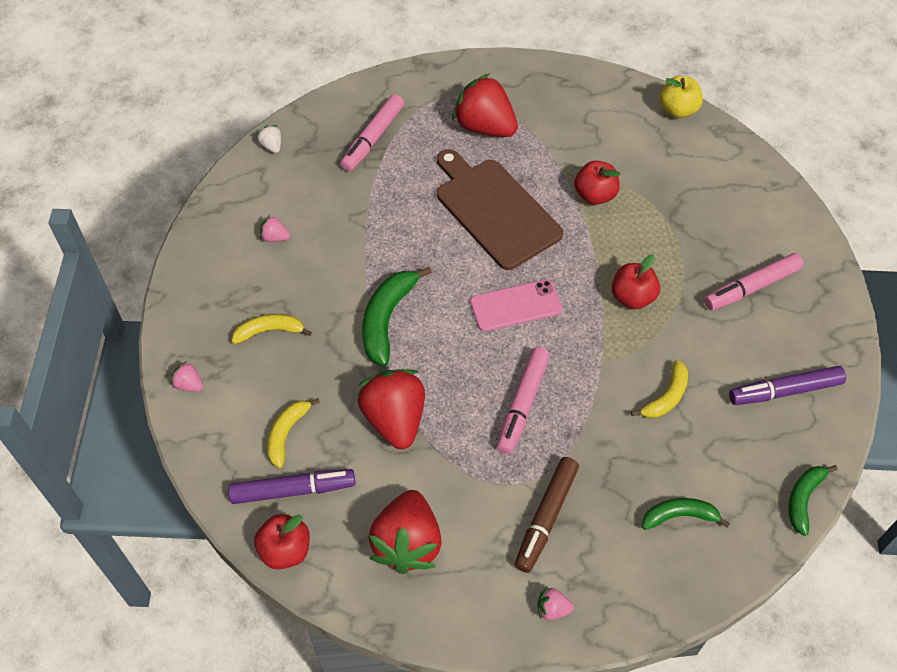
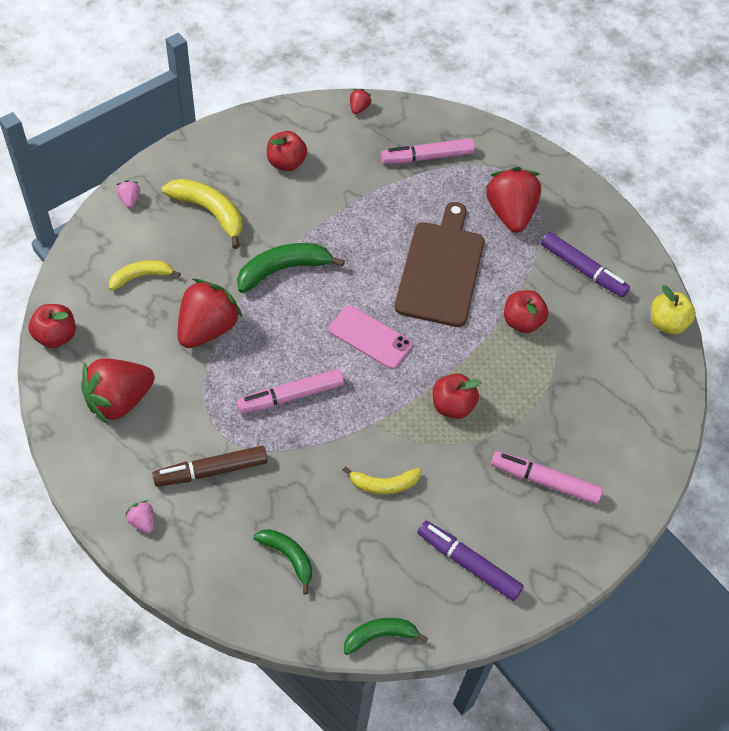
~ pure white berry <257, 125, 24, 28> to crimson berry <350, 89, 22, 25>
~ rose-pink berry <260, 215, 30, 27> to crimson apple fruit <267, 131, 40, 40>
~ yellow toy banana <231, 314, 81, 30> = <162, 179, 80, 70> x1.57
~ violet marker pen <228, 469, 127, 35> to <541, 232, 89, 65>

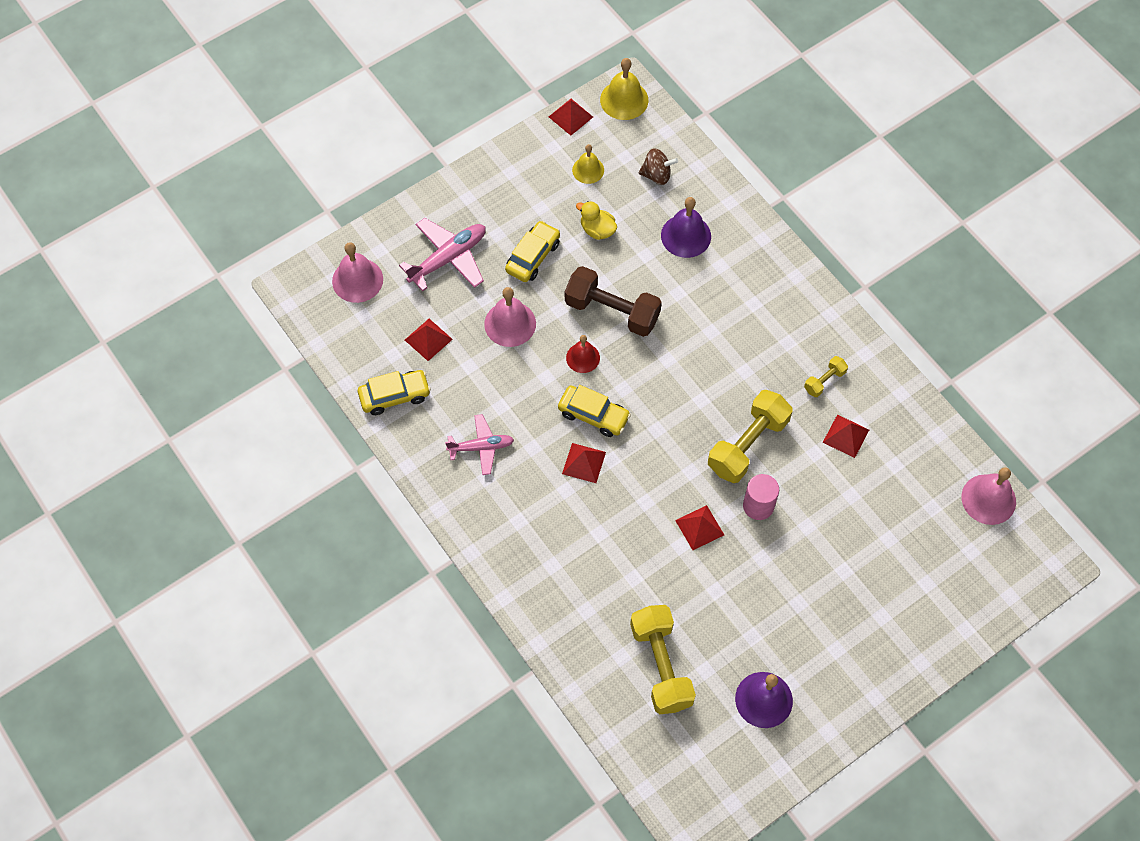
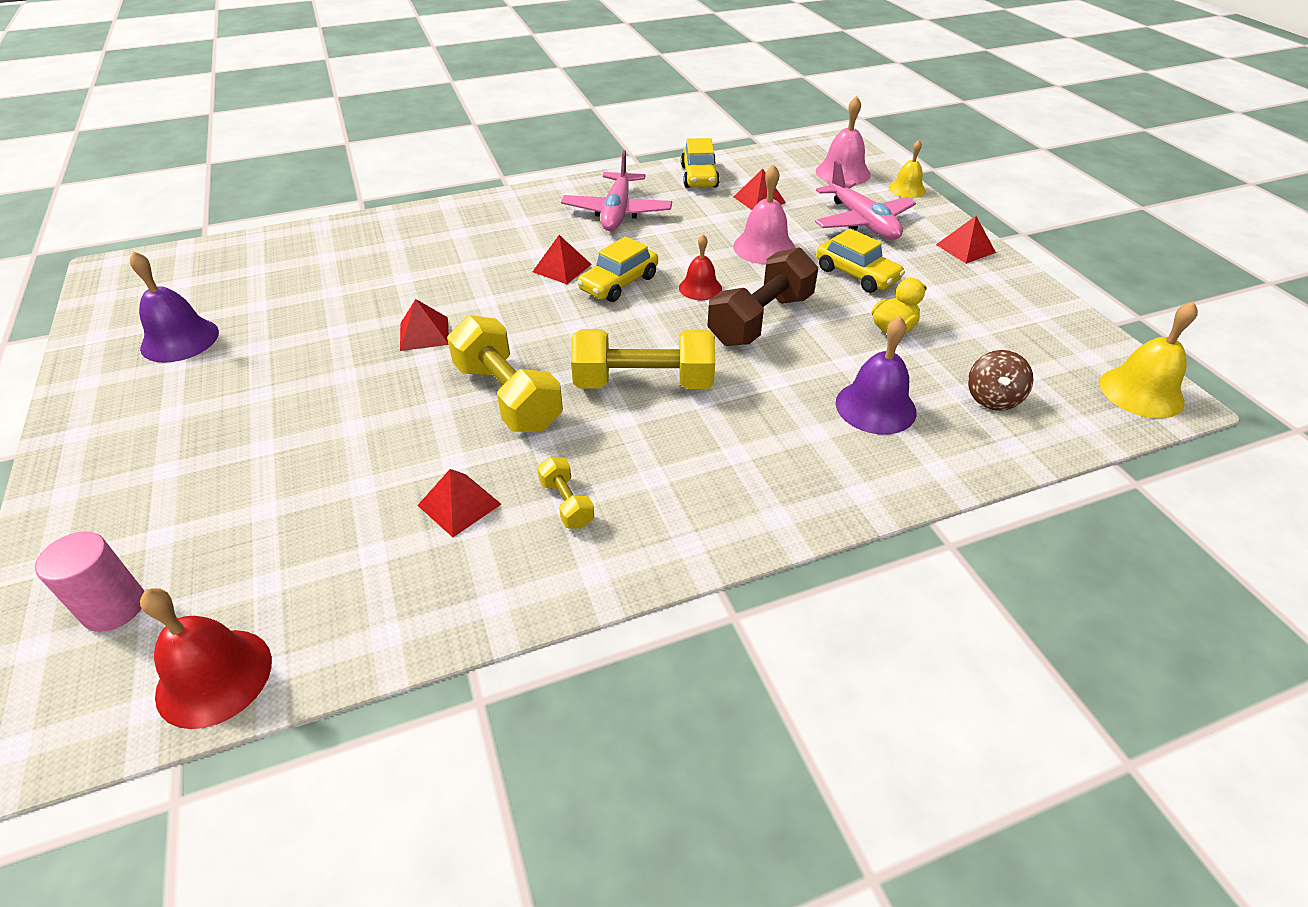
~ crimson pyramid <549, 99, 44, 37> to <936, 216, 60, 48>
~ yellow school bell <572, 144, 32, 40> to <889, 140, 37, 58>
~ rose-pink aeroplane <445, 414, 69, 61> = <561, 150, 111, 81> x1.52
~ rose-pink school bell <962, 467, 54, 58> to crimson school bell <140, 588, 132, 141>
~ rose-pink cylinder <743, 474, 36, 46> to <35, 532, 109, 100>
~ yellow free weight <630, 605, 66, 109> to <571, 329, 144, 60>

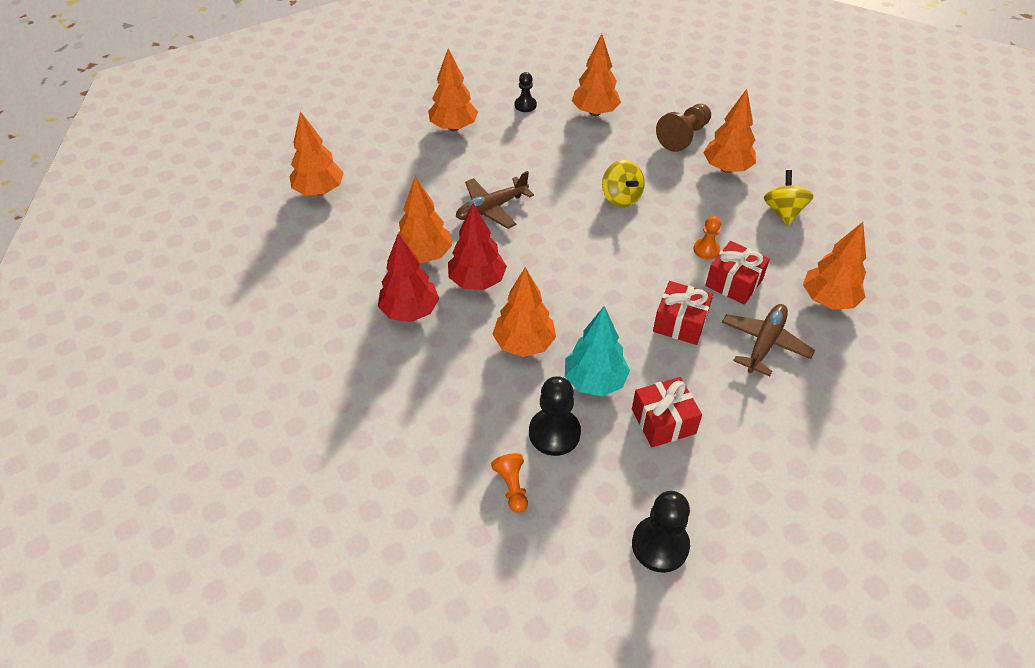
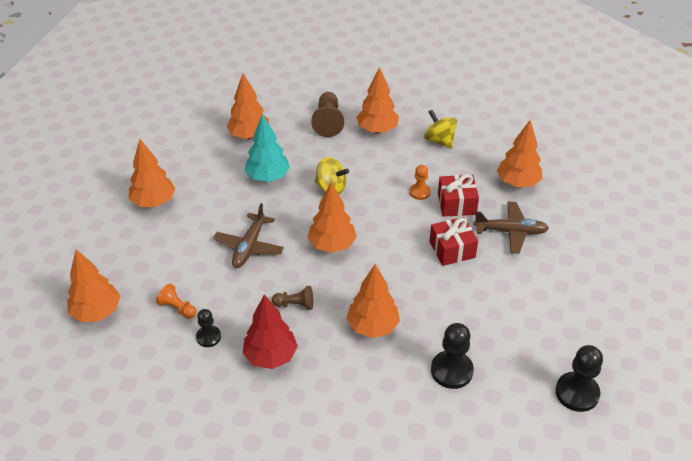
~ black pawn <515, 72, 22, 40> to <196, 309, 25, 38>
~ orange toy tree <398, 176, 54, 87> to <307, 182, 50, 71>
~ crimson toy tree <448, 203, 59, 87> to brown pawn <272, 286, 41, 24>
~ brown aeroplane <722, 304, 93, 72> = <474, 201, 75, 53> 105 degrees clockwise
~ turquoise toy tree <565, 306, 65, 90> to <245, 114, 45, 68>
- crimson gift <632, 377, 70, 70>
~ orange pawn <491, 453, 37, 60> to <156, 284, 40, 35>

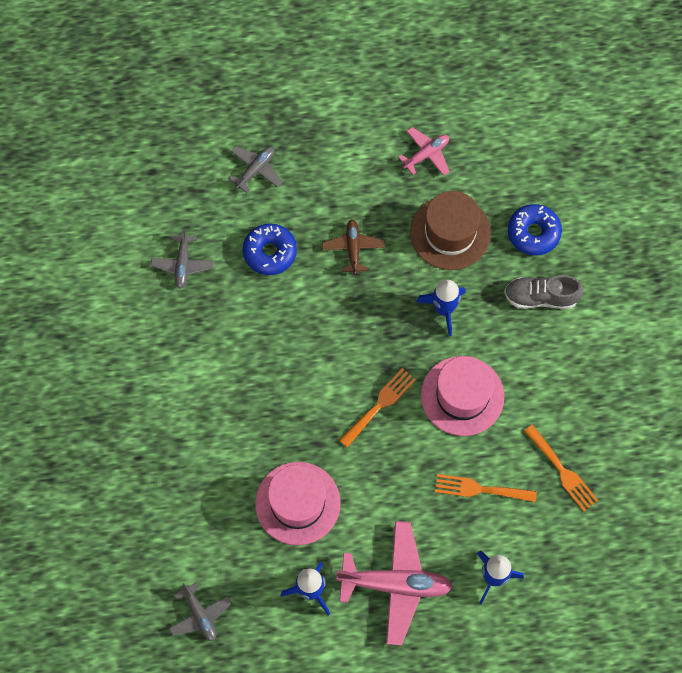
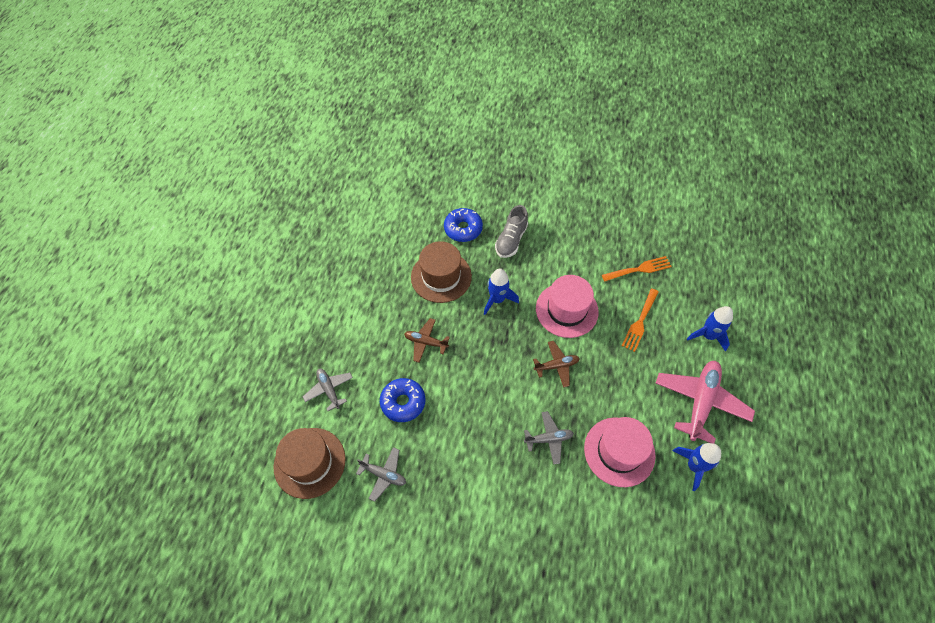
- rose-pink aeroplane <398, 127, 52, 49>
~ orange fork <339, 368, 77, 80> to brown aeroplane <533, 341, 47, 46>
~ ash-grey aeroplane <169, 582, 63, 59> to <524, 411, 50, 54>
+ brown tall hat <273, 428, 73, 71>

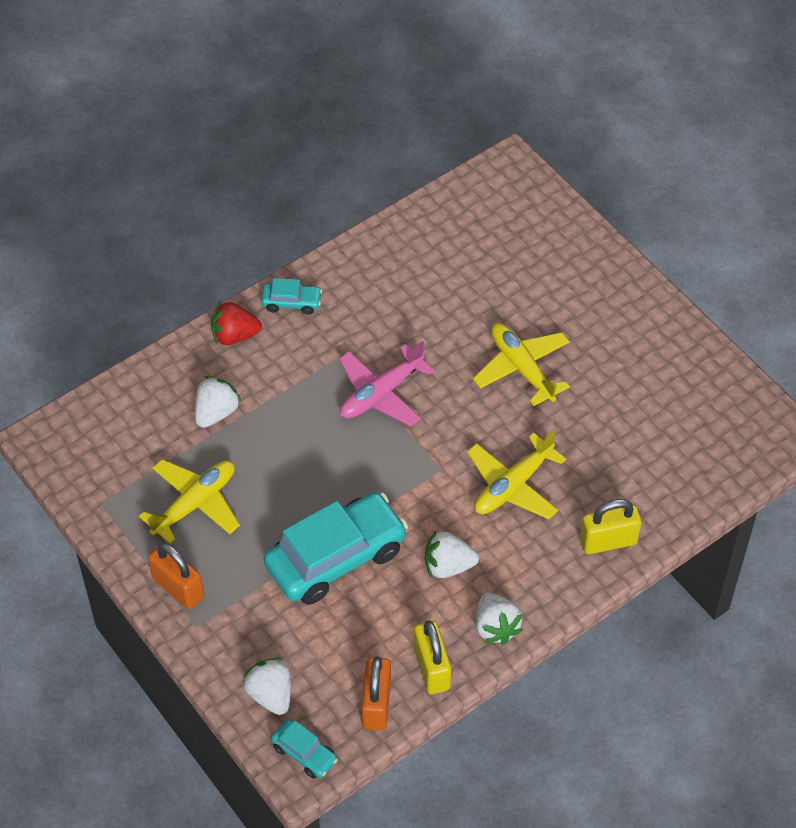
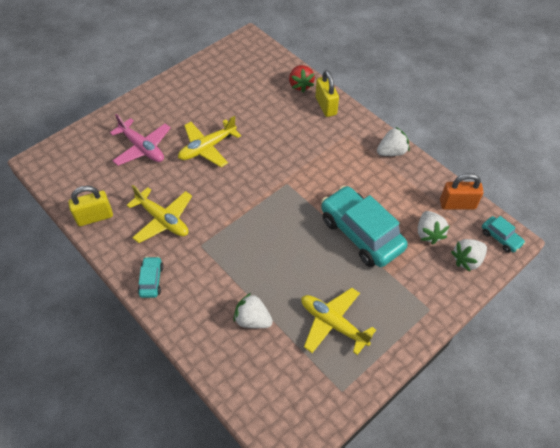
~ crimson berry <211, 301, 51, 44> to <289, 65, 26, 27>
~ rose-pink aeroplane <339, 341, 95, 85> to <110, 114, 61, 52>
~ yellow aeroplane <467, 430, 99, 89> to <127, 185, 65, 58>
~ pure white berry <425, 531, 54, 47> to <418, 211, 31, 34>
- orange padlock <148, 543, 56, 66>
~ yellow padlock <414, 620, 37, 74> to <68, 185, 45, 41>
~ turquoise car <271, 720, 67, 59> = <482, 216, 43, 37> 105 degrees clockwise

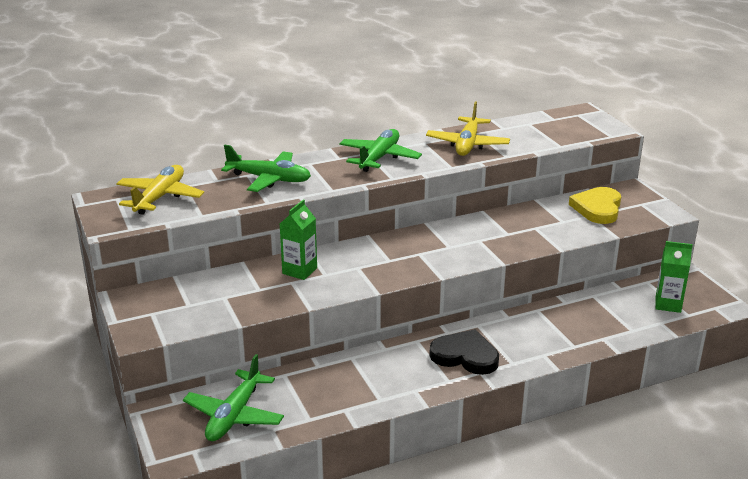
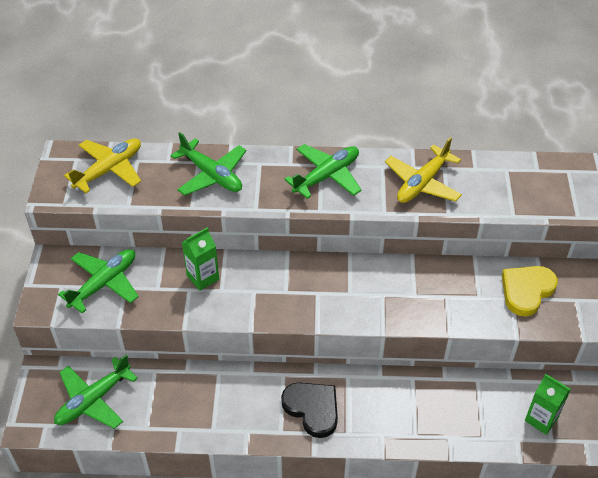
+ green aeroplane <58, 249, 81, 64>

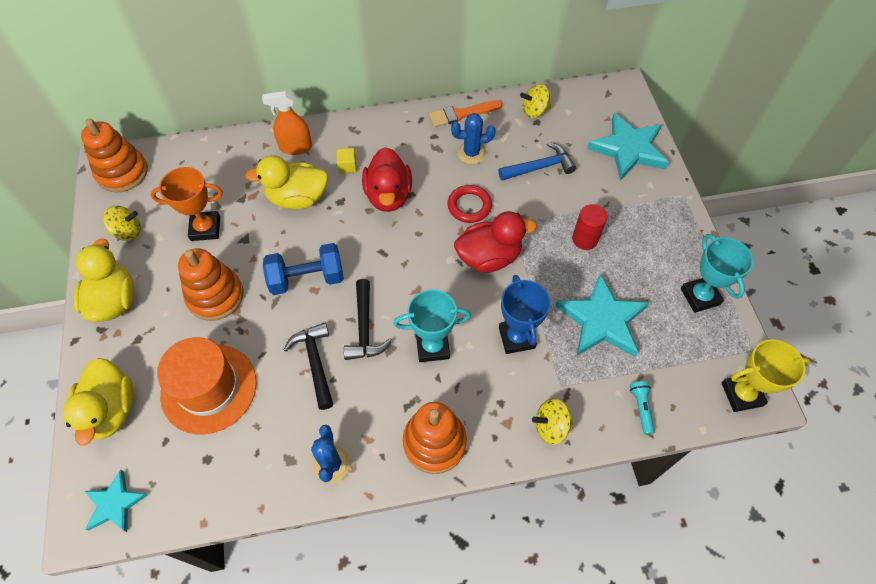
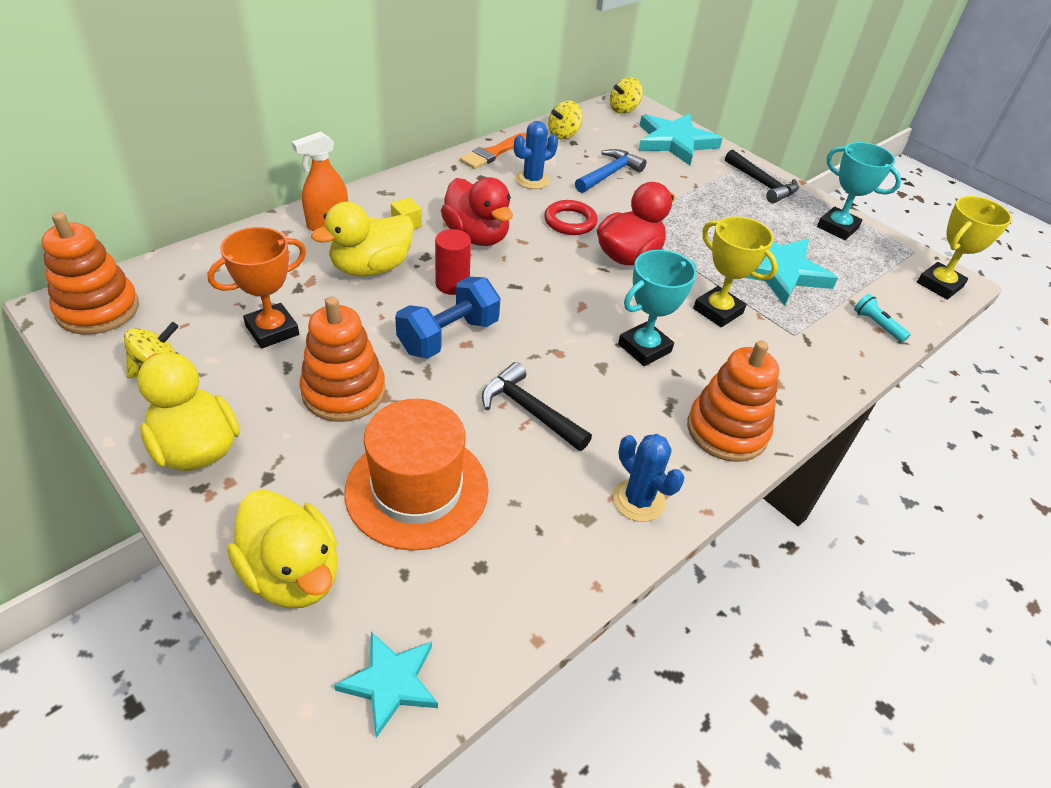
~ crimson cylinder <572, 204, 35, 46> to <435, 229, 36, 66>
~ cobalt prize cup <499, 275, 52, 79> to yellow prize cup <693, 216, 85, 111>
~ black claw hammer <344, 279, 47, 81> to <725, 150, 73, 53>
~ yellow toy top <532, 398, 41, 46> to <610, 77, 33, 37>

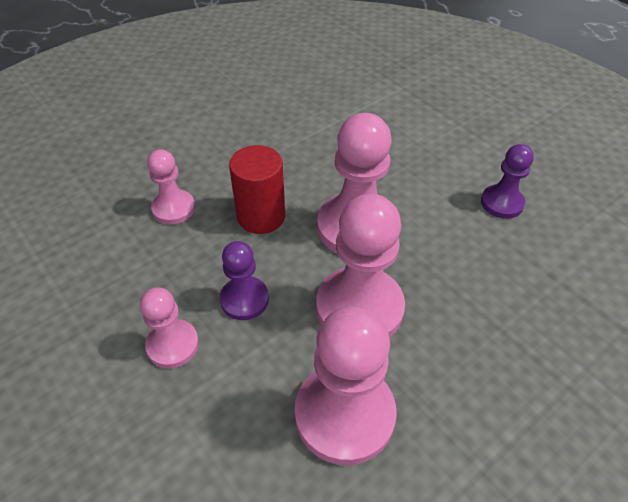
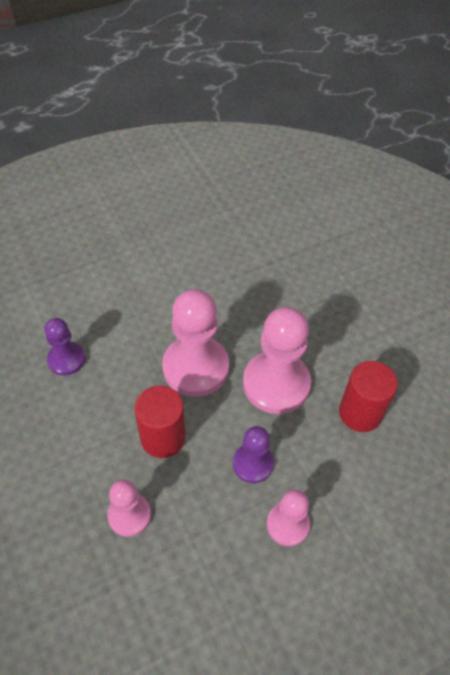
~ violet pawn <481, 144, 53, 75> to <44, 318, 41, 58>
~ rose-pink pawn <295, 306, 102, 159> to crimson cylinder <339, 361, 59, 71>

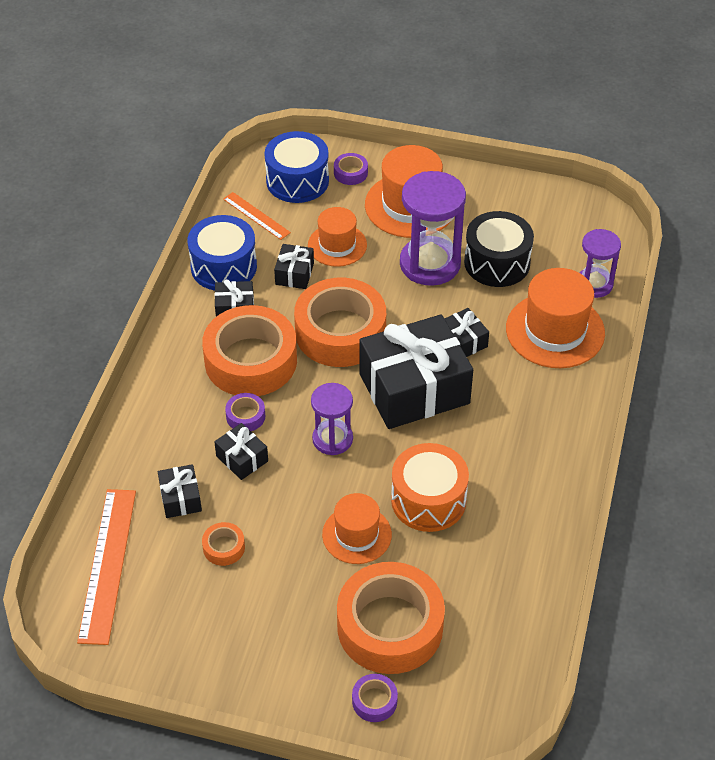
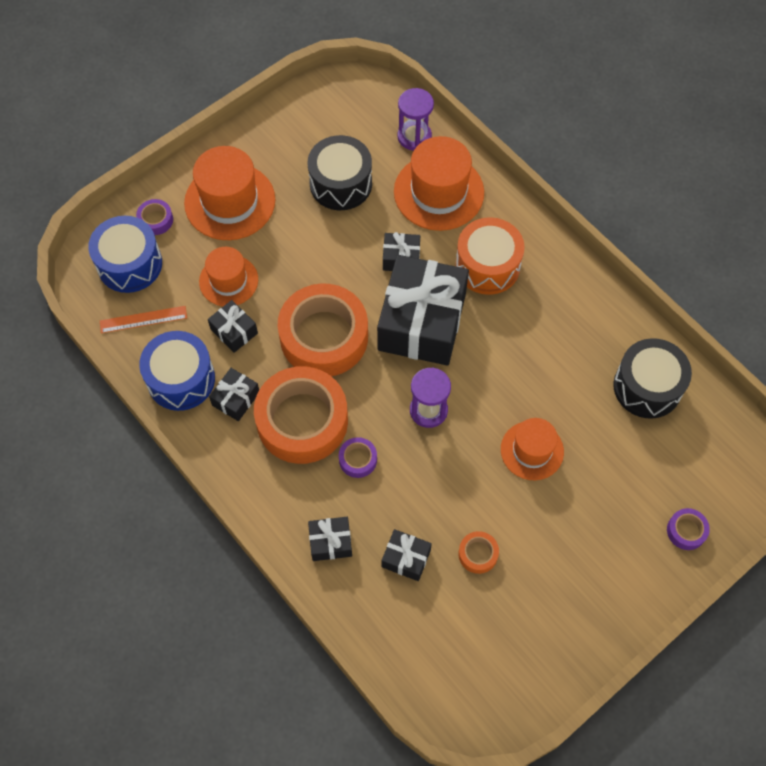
- violet sandglass <400, 171, 66, 115>
~ black gift <214, 423, 54, 57> to <308, 517, 44, 44>
~ orange snare drum <391, 443, 78, 89> to <455, 217, 70, 78>
- orange ruler <77, 489, 59, 156>
- orange sticky tape <337, 562, 108, 112>
+ black snare drum <613, 338, 79, 81>

